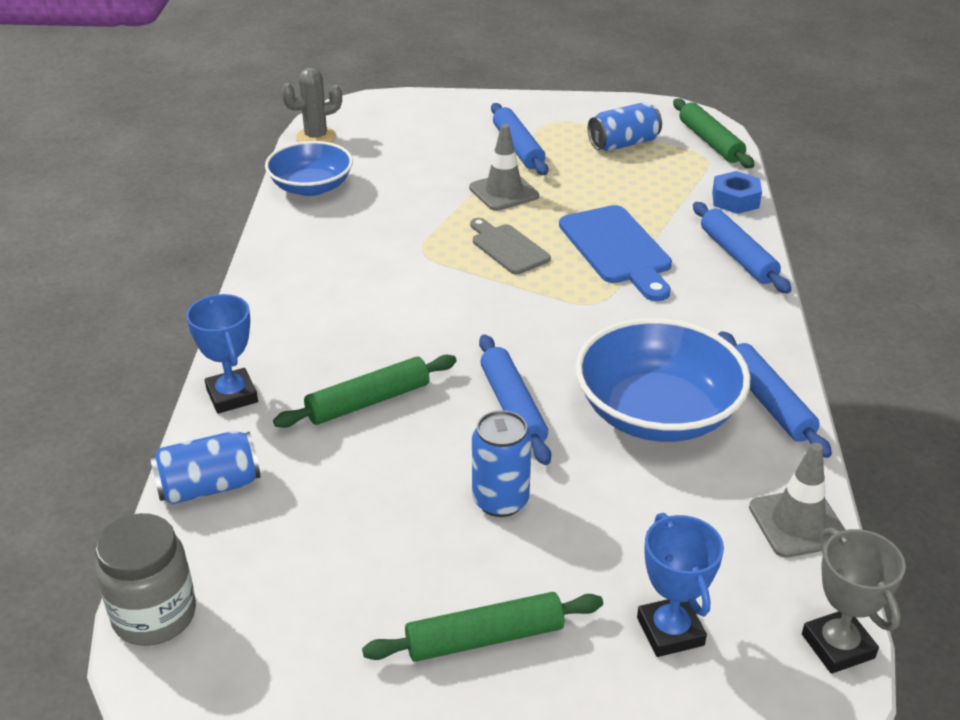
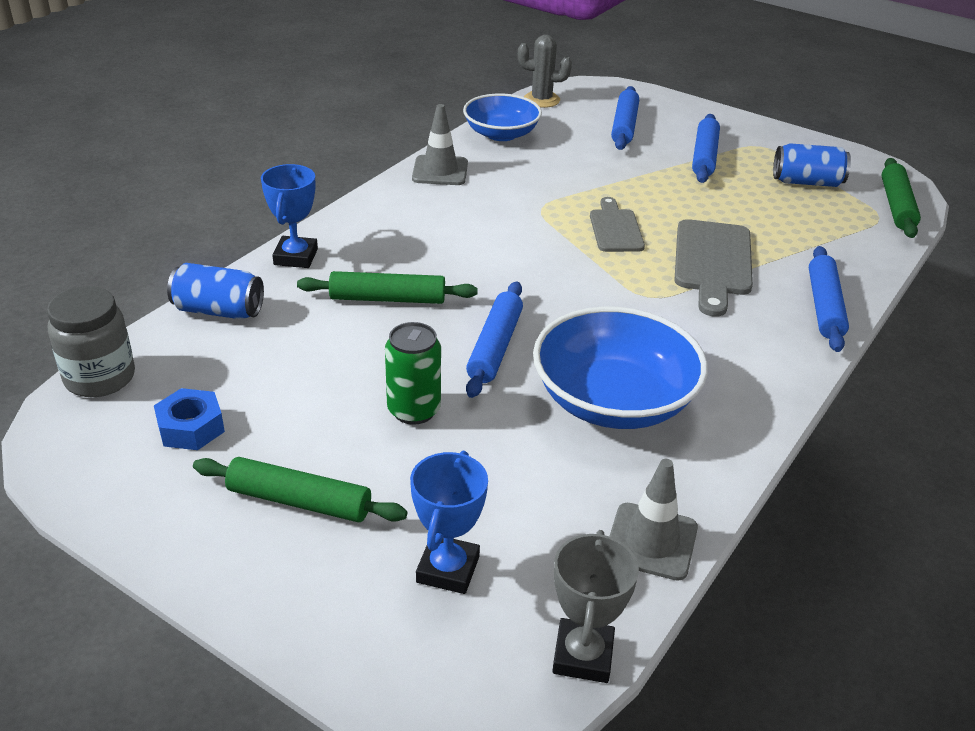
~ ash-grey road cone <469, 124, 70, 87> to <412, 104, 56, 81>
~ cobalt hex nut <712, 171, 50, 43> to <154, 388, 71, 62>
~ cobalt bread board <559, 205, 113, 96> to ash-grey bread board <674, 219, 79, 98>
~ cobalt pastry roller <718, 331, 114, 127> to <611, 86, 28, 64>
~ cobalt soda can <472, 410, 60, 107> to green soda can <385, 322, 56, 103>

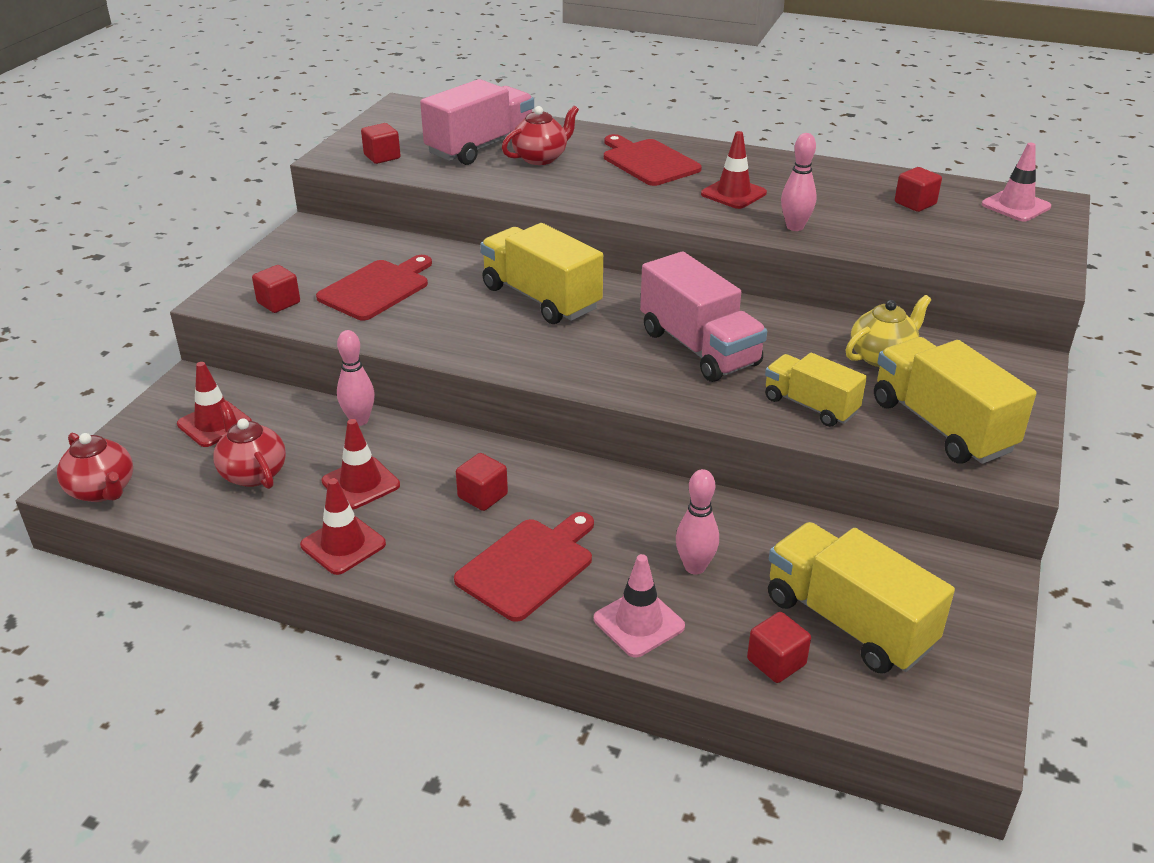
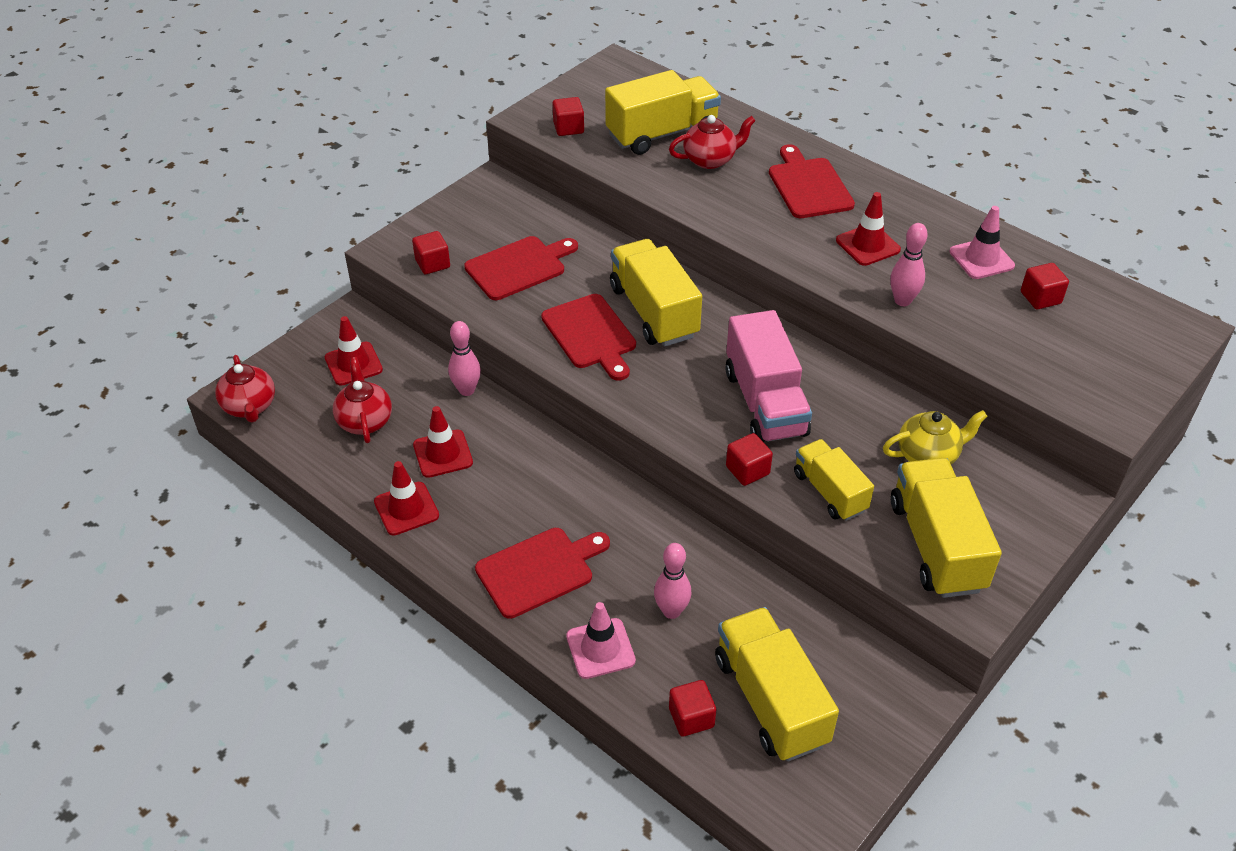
~ rose-pink toy truck <420, 79, 114, 86> to yellow toy truck <605, 70, 116, 85>
~ rose-pink road cone <982, 143, 69, 79> to <949, 206, 66, 73>
~ crimson cube <456, 453, 52, 58> to <726, 433, 47, 53>
+ crimson bread board <541, 294, 95, 87>

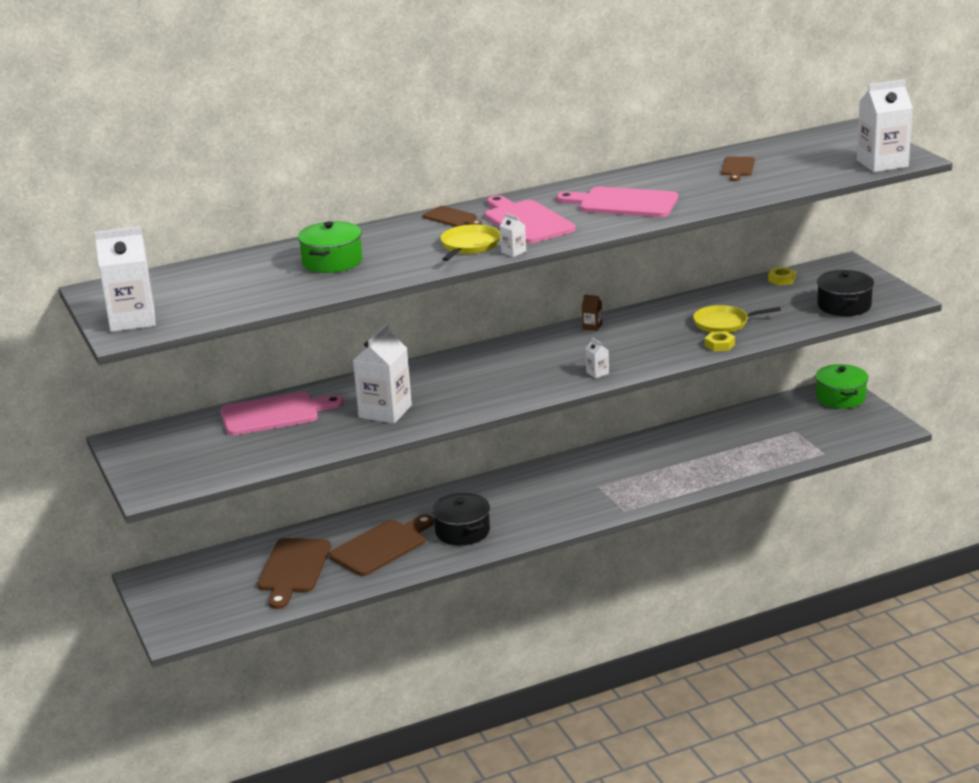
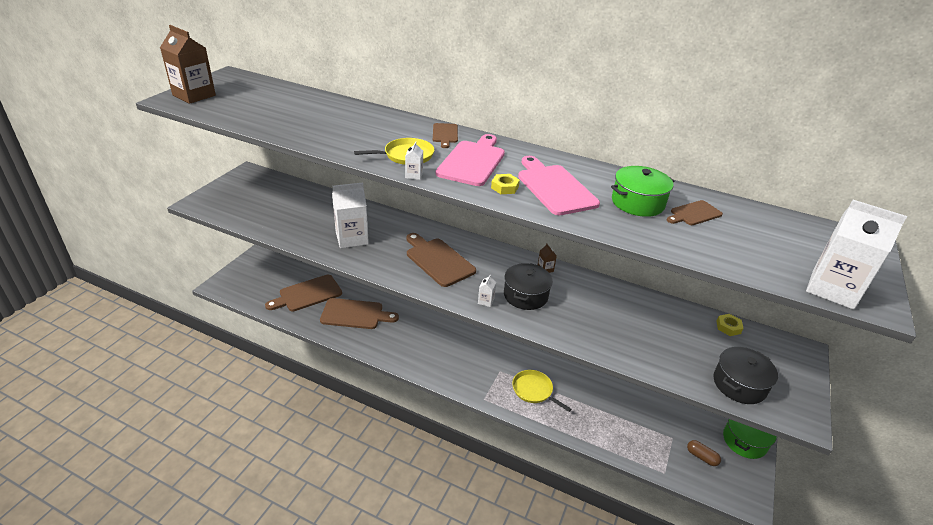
~ green pot <298, 221, 64, 52> to <611, 166, 63, 51>
~ pure white juice carton <95, 226, 61, 106> to brown juice carton <160, 25, 56, 79>
~ yellow pan <693, 305, 88, 28> to <512, 370, 60, 42>
~ yellow hex nut <705, 331, 30, 20> to <491, 174, 29, 20>
- rose-pink bread board <221, 392, 123, 43>
~ black pot <432, 493, 58, 52> to <504, 263, 49, 47>
+ brown bread board <406, 233, 70, 54>
+ brown pill shape <687, 440, 34, 26>

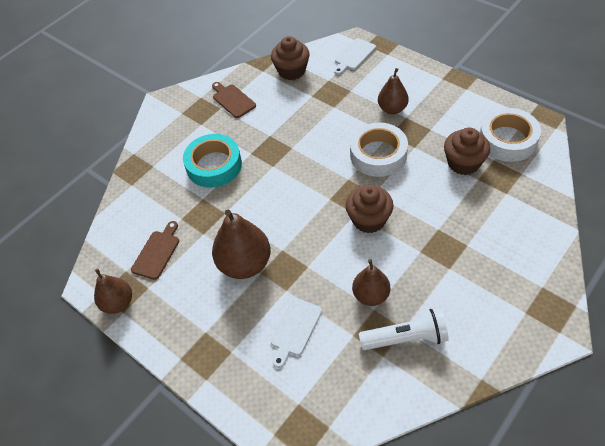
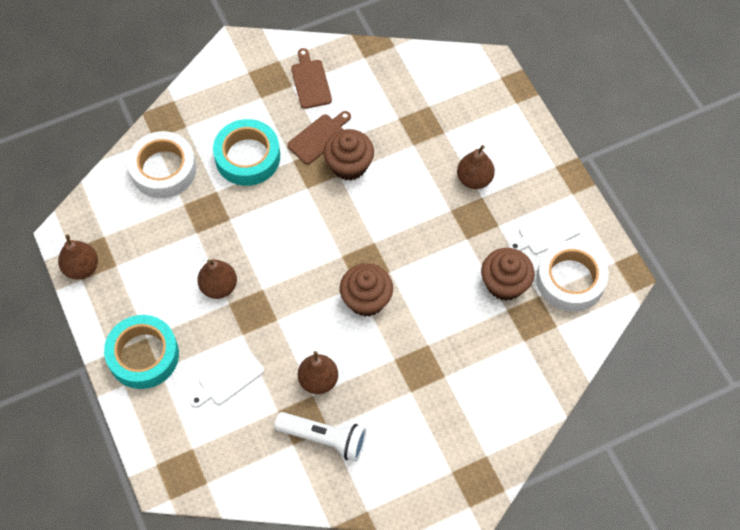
~ brown cupcake <271, 36, 39, 44> to <323, 129, 51, 52>
~ pure white bread board <334, 38, 42, 37> to <509, 207, 72, 47>
~ pure white sticky tape <350, 122, 58, 55> to <127, 131, 70, 67>
~ brown toy pear <212, 210, 59, 69> = <197, 259, 40, 40> x0.63
~ brown bread board <131, 221, 48, 59> to <287, 111, 64, 53>
+ turquoise sticky tape <104, 315, 75, 74>

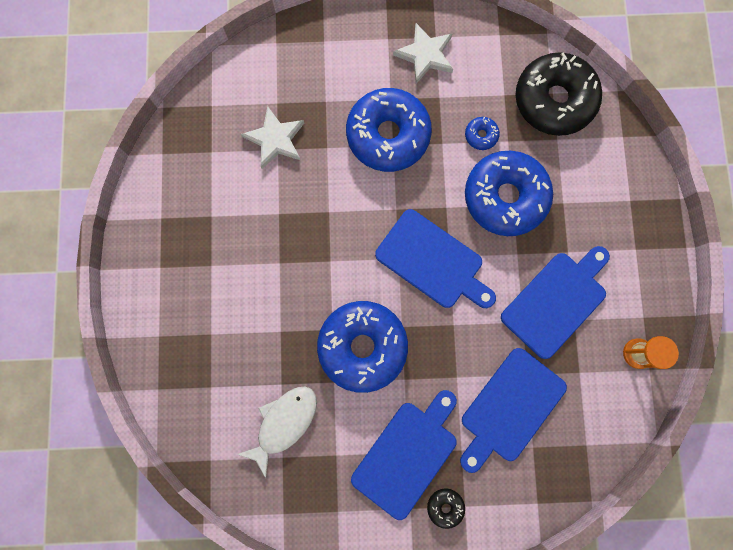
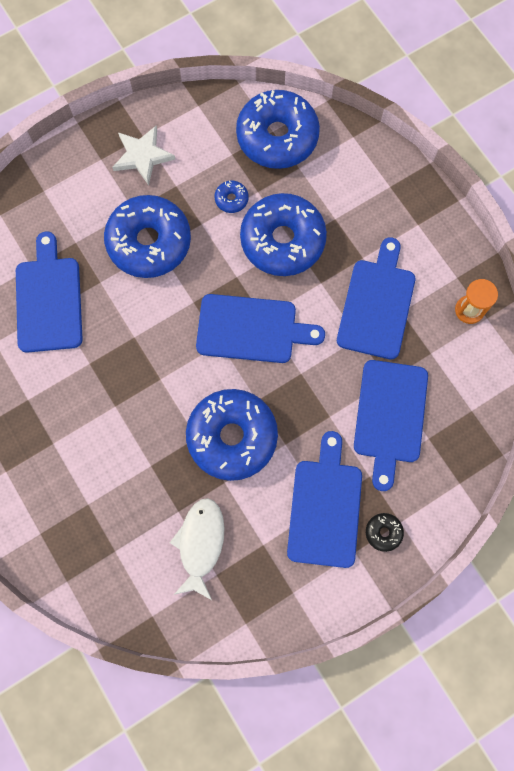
~ black donut <515, 52, 87, 84> to cobalt donut <236, 90, 84, 79>
~ pure white star shape <241, 106, 63, 63> to cobalt bread board <16, 231, 67, 122>

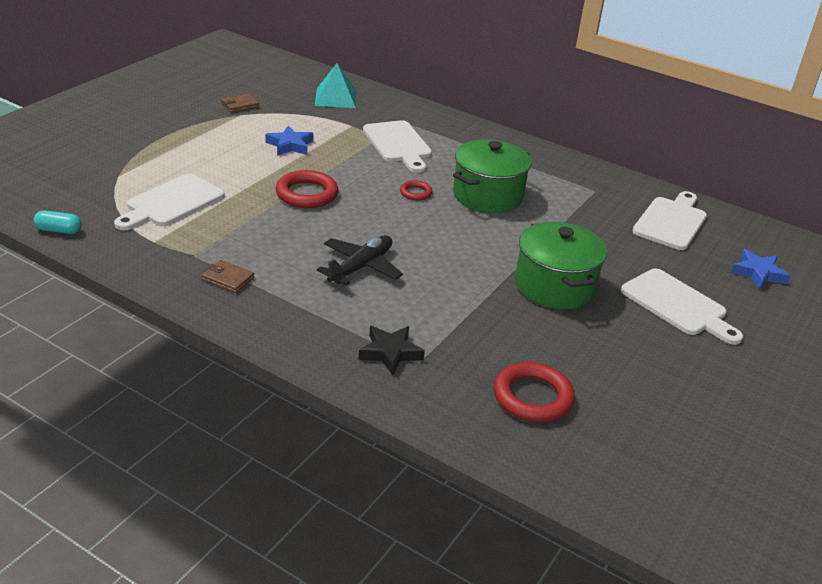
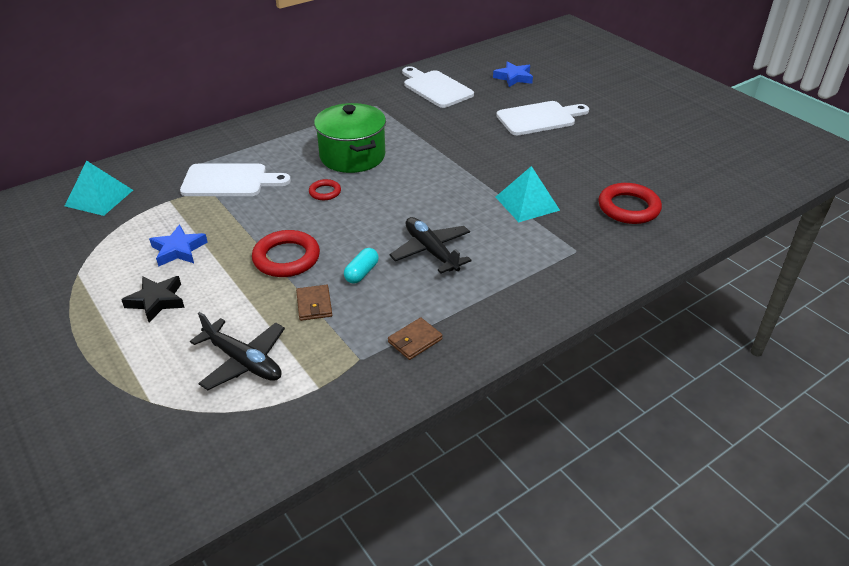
~ brown card wallet <220, 94, 39, 19> to <296, 285, 36, 36>
~ pure white bread board <114, 174, 111, 56> to black aeroplane <190, 312, 95, 78>
~ turquoise pill shape <33, 210, 49, 24> to <344, 248, 35, 36>
- green pot <515, 222, 92, 87>
~ black star shape <358, 326, 67, 50> to <121, 276, 64, 47>
+ turquoise pyramid <496, 166, 64, 56>

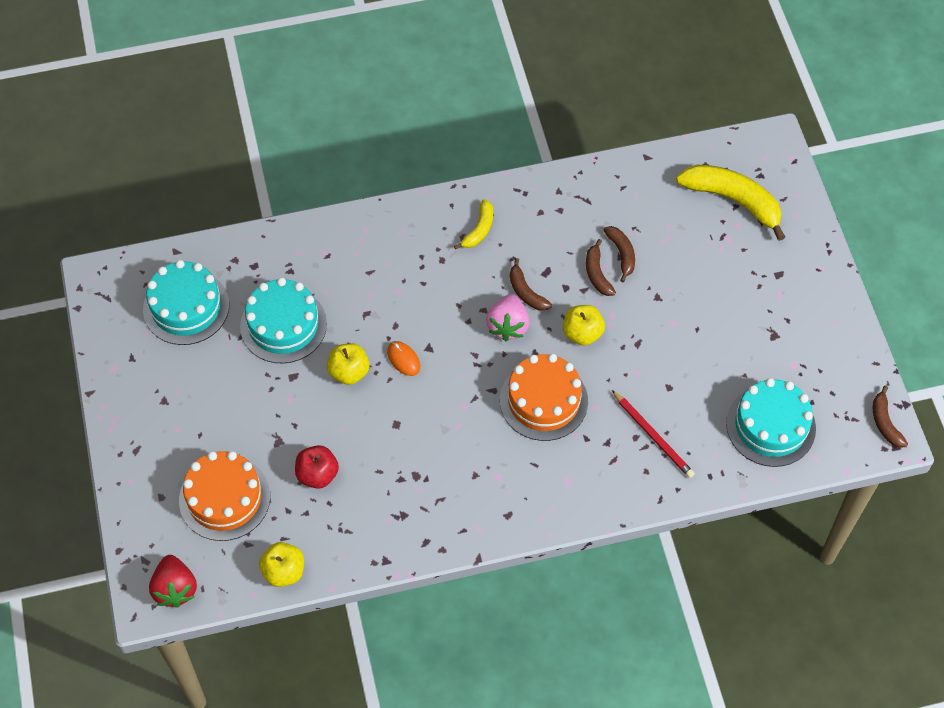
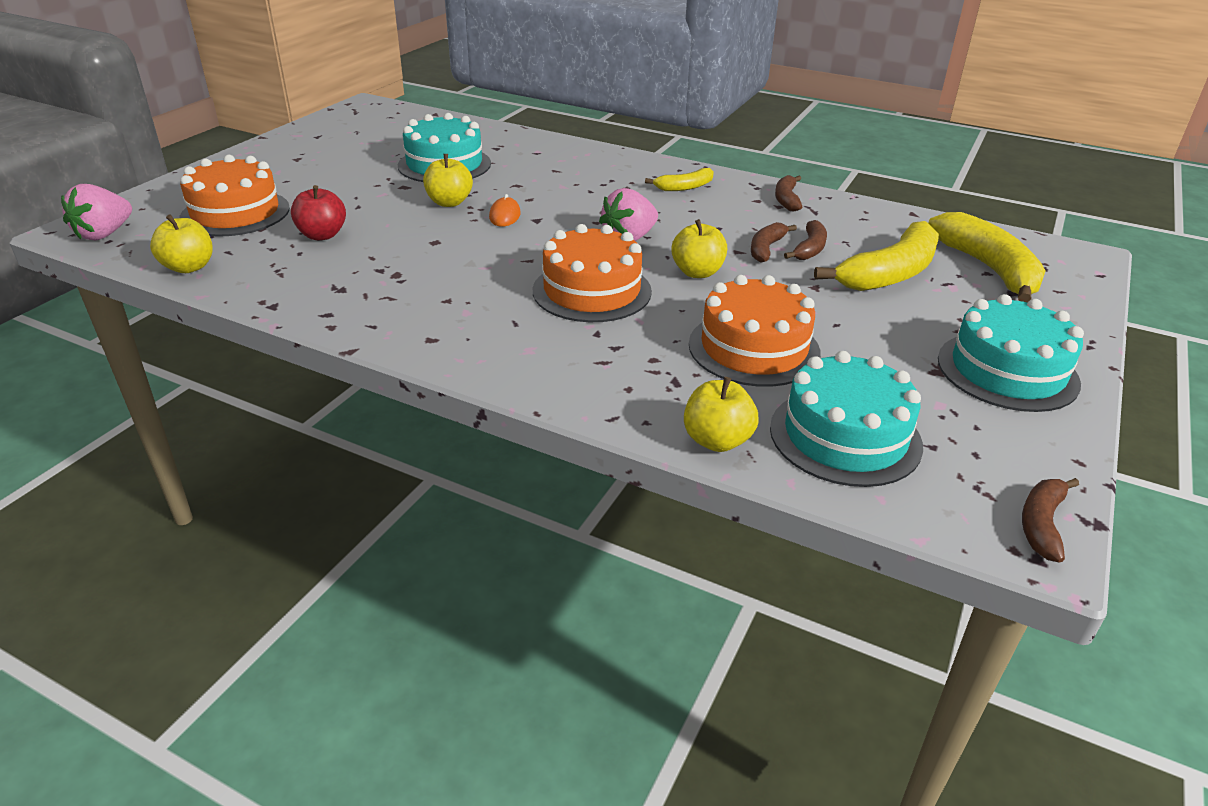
~ brown toy banana <510, 258, 42, 53> to <775, 175, 27, 37>
~ turquoise cake <143, 260, 86, 85> to <938, 294, 146, 118>
- crimson pencil <612, 390, 83, 88>
~ crimson berry <149, 555, 48, 53> to rose-pink berry <61, 184, 71, 56>
+ yellow toy banana <814, 221, 125, 70>
+ orange cake <689, 275, 132, 112>
+ yellow apple fruit <684, 377, 75, 75>

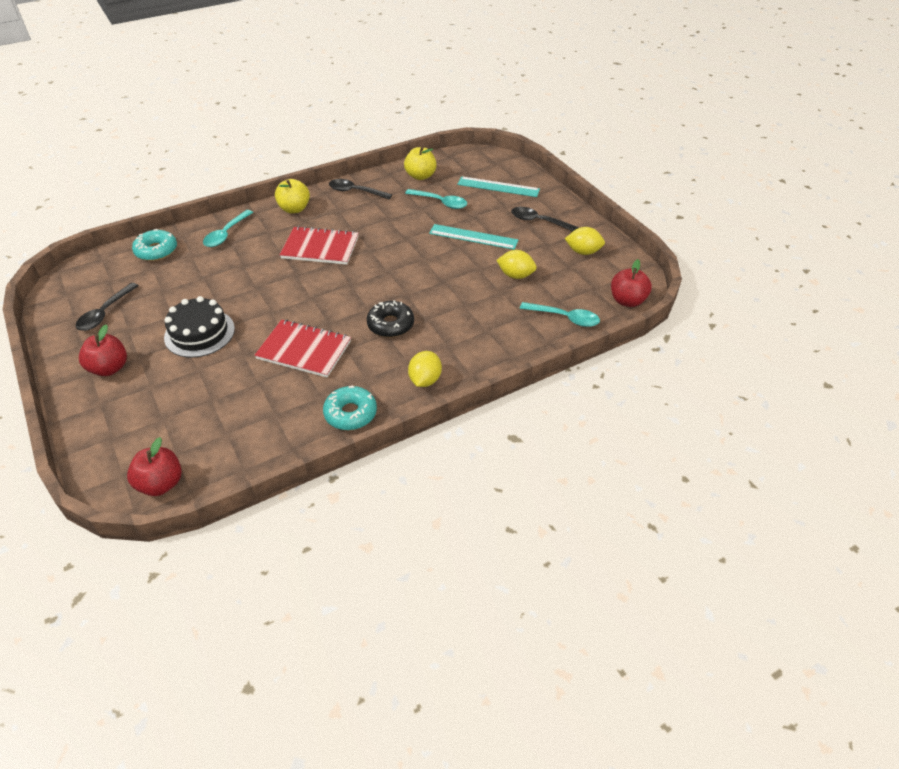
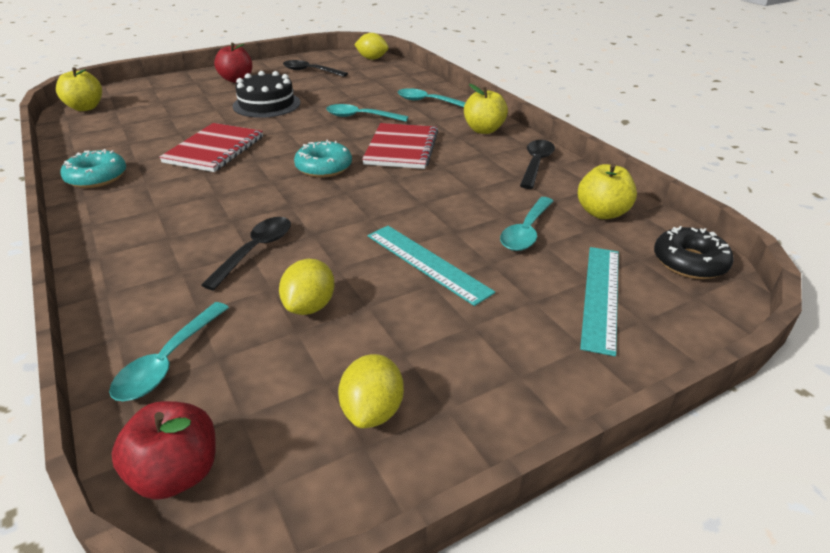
~ black spoon <511, 207, 68, 24> to <201, 217, 90, 73>
~ turquoise ruler <429, 224, 89, 26> = <368, 226, 127, 80> 60 degrees counterclockwise
~ turquoise donut <132, 229, 45, 32> to <294, 140, 58, 38>
~ black donut <367, 300, 47, 37> to <654, 226, 80, 53>
~ yellow toy lemon <408, 351, 34, 36> to <354, 33, 35, 27>
~ crimson apple fruit <127, 437, 55, 59> to yellow apple fruit <56, 67, 46, 44>
+ turquoise spoon <326, 104, 83, 18>

